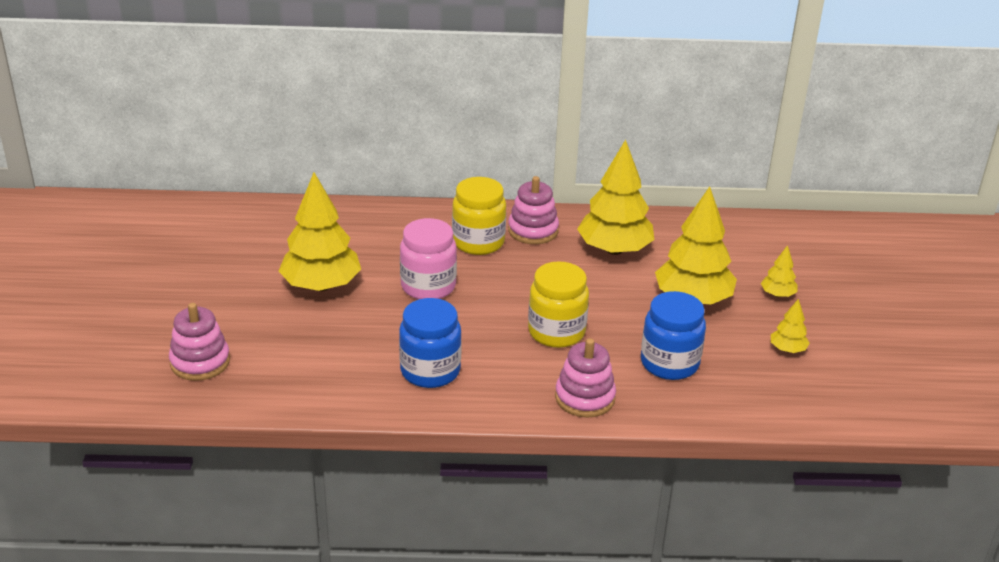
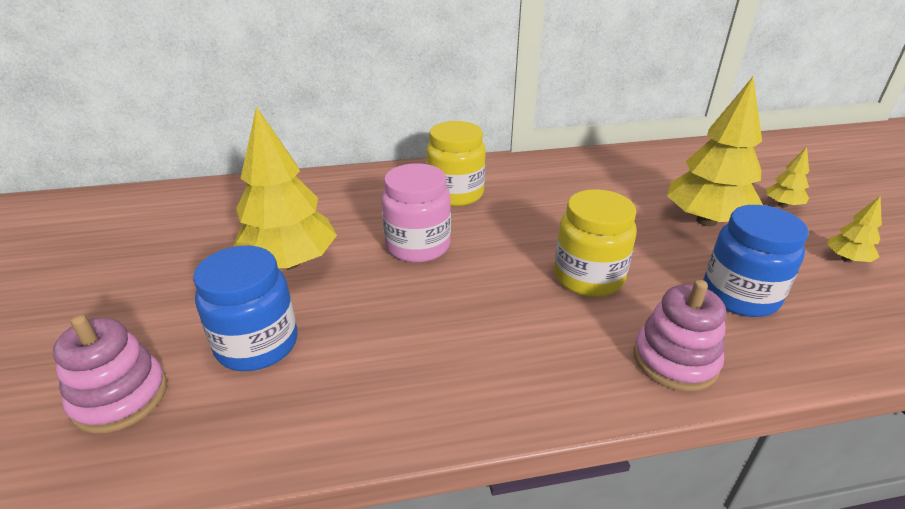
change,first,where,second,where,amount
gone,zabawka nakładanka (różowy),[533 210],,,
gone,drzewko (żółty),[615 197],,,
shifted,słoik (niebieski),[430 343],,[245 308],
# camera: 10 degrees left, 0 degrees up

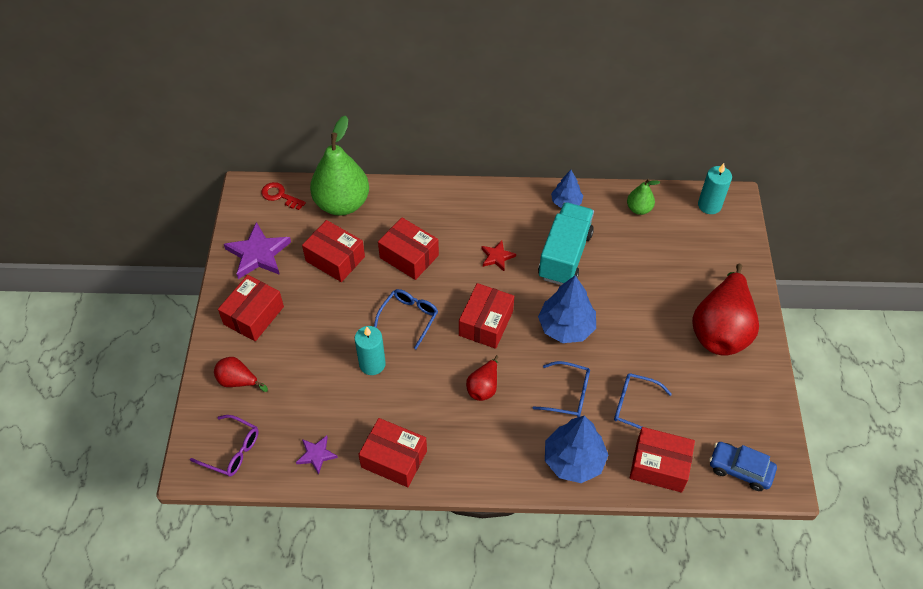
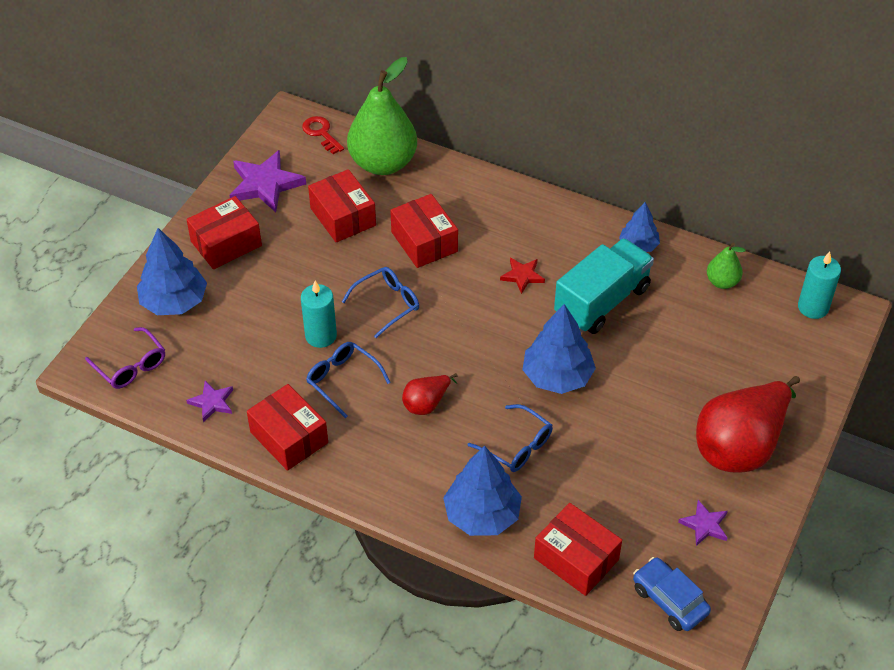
change,first,where,second,where,amount
gone,pudełko (czerwony),[486 316],,,
new,,,gwiazda (fioletowy),[703 523],
shifted,okulary (niebieski),[643 401],,[348 380],
swapped,gruszka (czerwony),[241 374],drzewko (niebieski),[172 271],
# camera: 25 degrees right, 5 degrees down

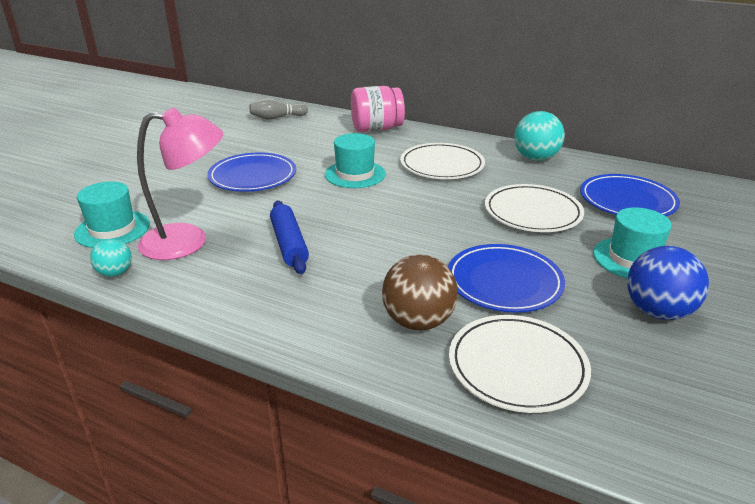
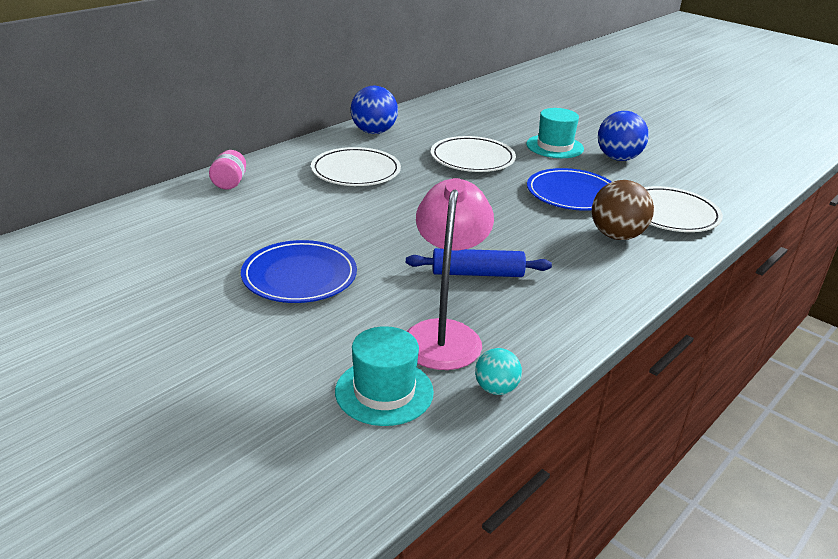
change,first,where,second,where,amount
gone,kręgiel (szary),[279 109],,,
gone,kapelusz (turkusowy),[355 160],,,
gone,talerz (niebieski),[630 195],,,
repainted,piłka (turkusowy),[539 136],piłka (niebieski),[374 110],
scaled,słoik (różowy),[378 109],,[227 170],x0.58
# camera: 75 degrees left, 0 degrees up

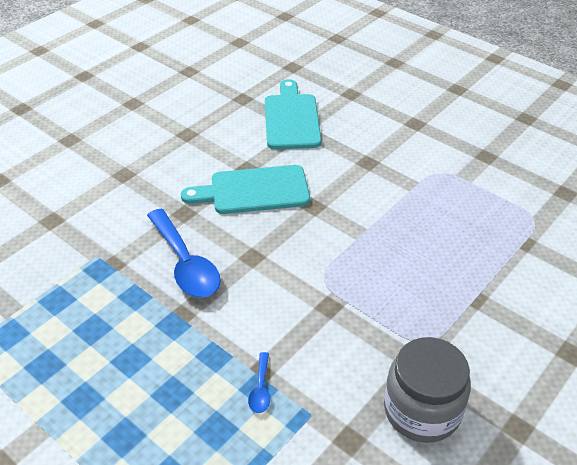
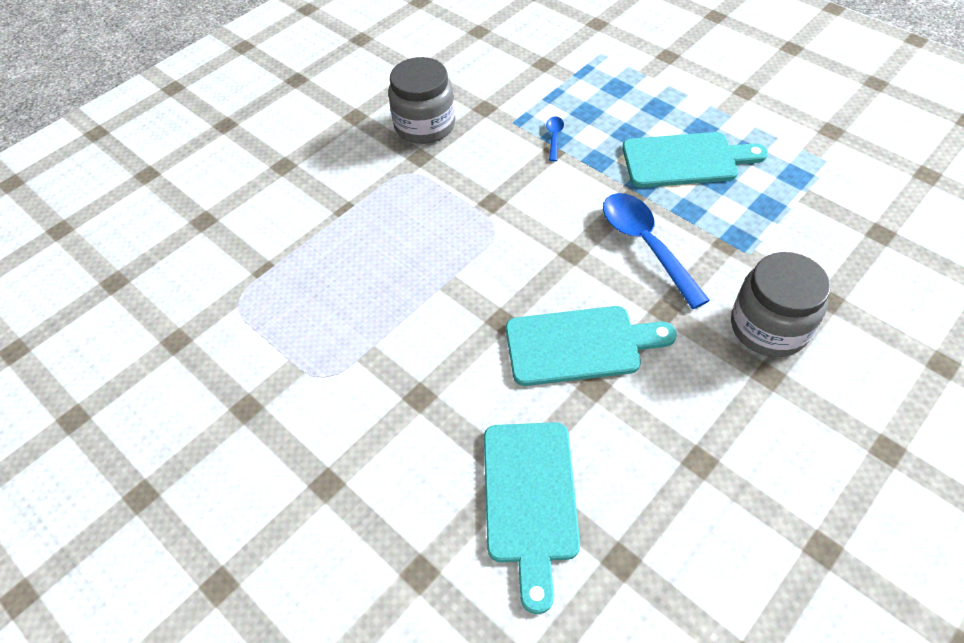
change,first,where,second,where,amount
new,,,deska do krojenia (turkusowy),[695 160],
new,,,słoik (szary),[781 304],
# camera: 175 degrees left, 10 degrees up

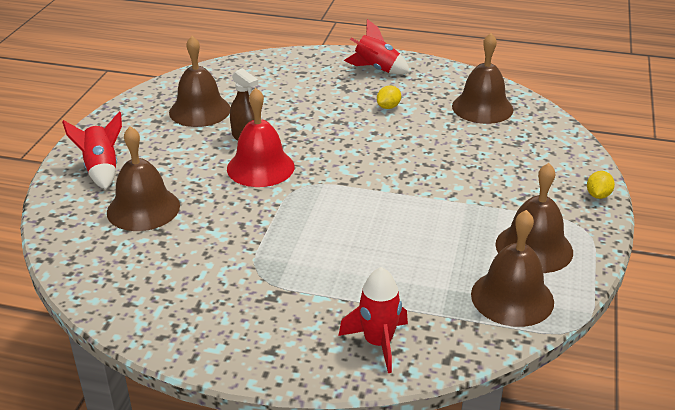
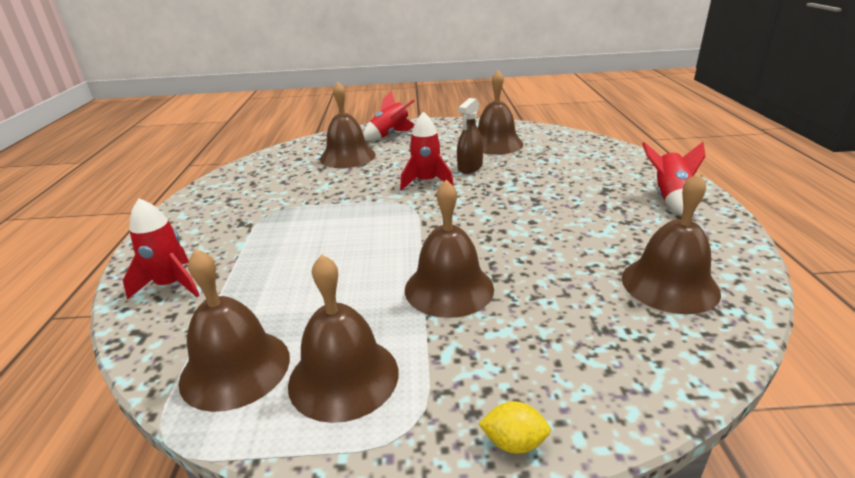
change,first,where,second,where,amount
gone,cytryna (żółty),[389 97],,,
new,,,dzwonek (brązowy),[449 248],
swapped,dzwonek (czerwony),[260 137],rakieta (czerwony),[427 151],
# camera: 75 degrees right, 5 degrees down

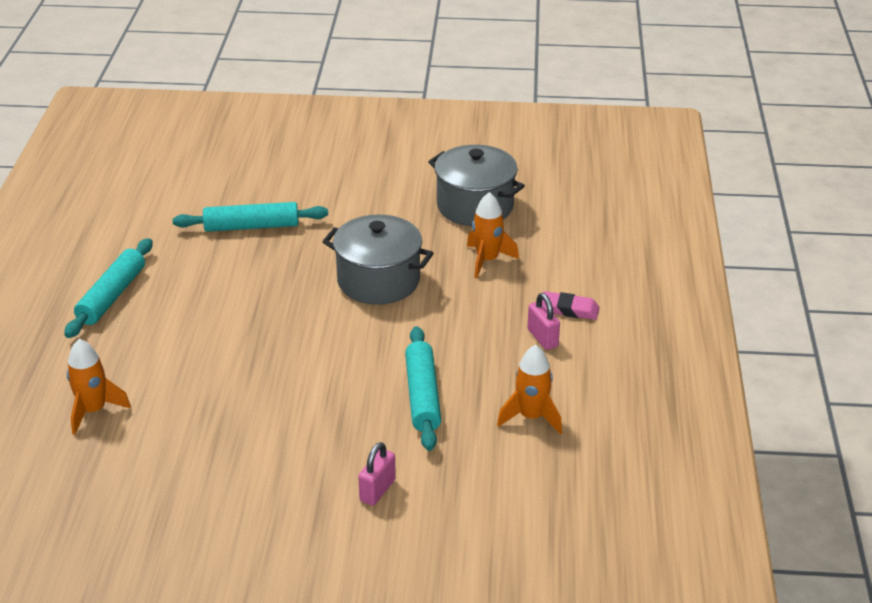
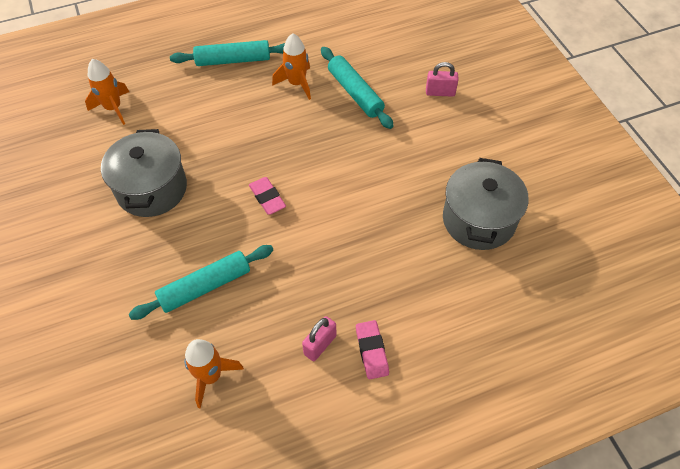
change,first,where,second,where,amount
new,,,gumka do mazania (różowy),[267 196],
shifted,garnek (szary),[378 259],,[144 173],
shifted,kłódka (różowy),[377 474],,[442 79],
shifted,rakieta (pomarańczowy),[493 235],,[291 66],
# camera: 65 degrees right, 20 degrees up

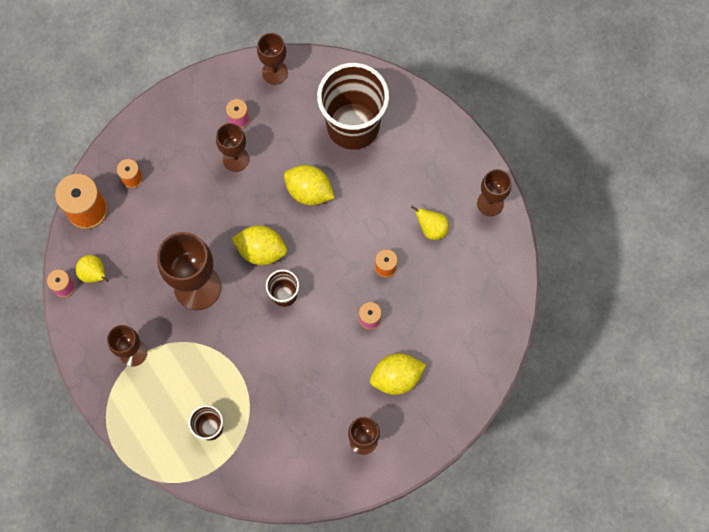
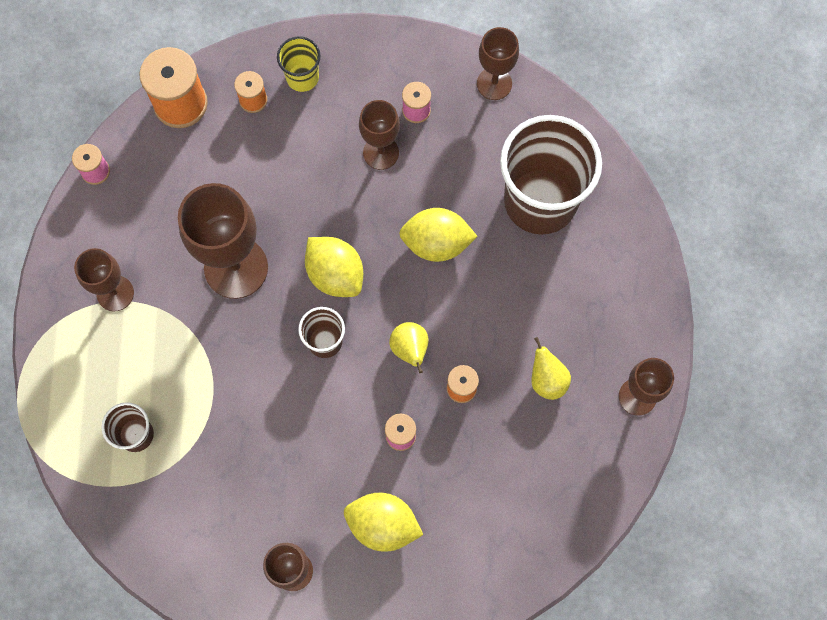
change,first,where,second,where,amount
new,,,szklanka (żółty),[299 64],
shifted,gruszka (żółty),[92 269],,[409 347],
rotated,cytryna (żółty),[309 185],,[438 235],60 degrees counterclockwise
# camera: 35 degrees right, 0 degrees up

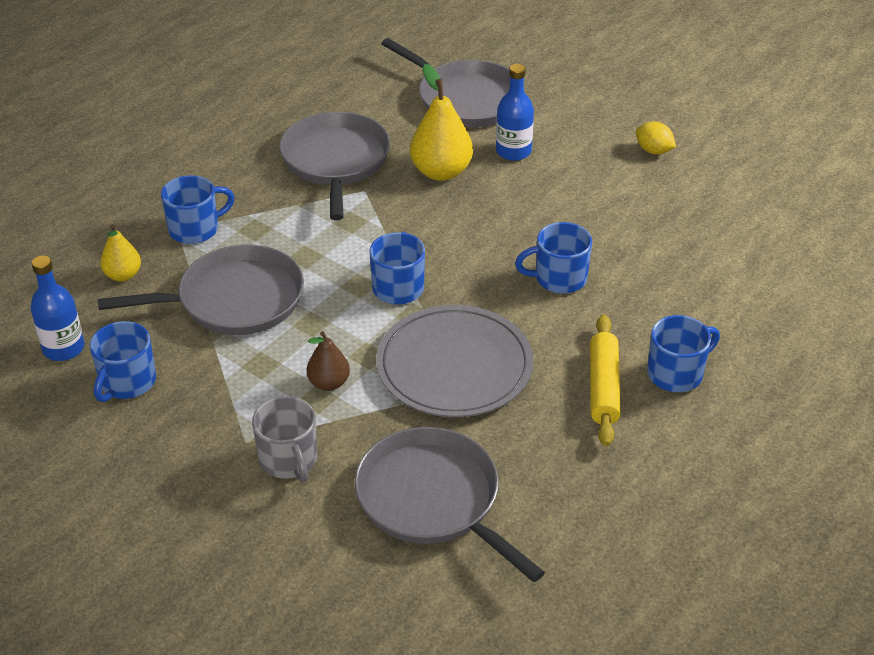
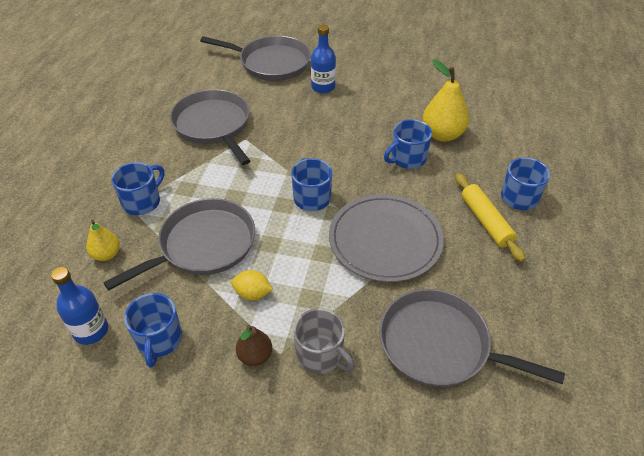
change,first,where,second,where,amount
shifted,gruszka (brązowy),[328 361],,[254 345],
shifted,gruszka (żółty),[441 122],,[445 100],
shifted,cytryna (żółty),[656 138],,[252 285],
# camera: 25 degrees left, 5 degrees up

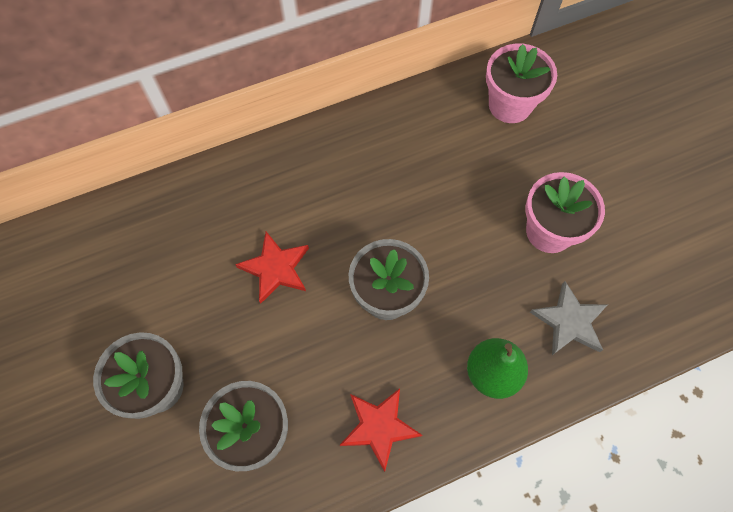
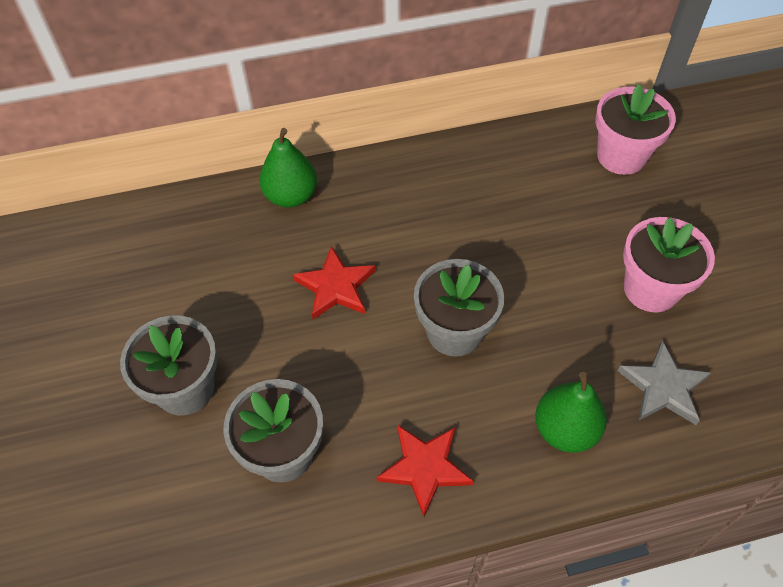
change,first,where,second,where,amount
new,,,gruszka (zielony),[288 168],
# camera: 10 degrees right, 10 degrees down

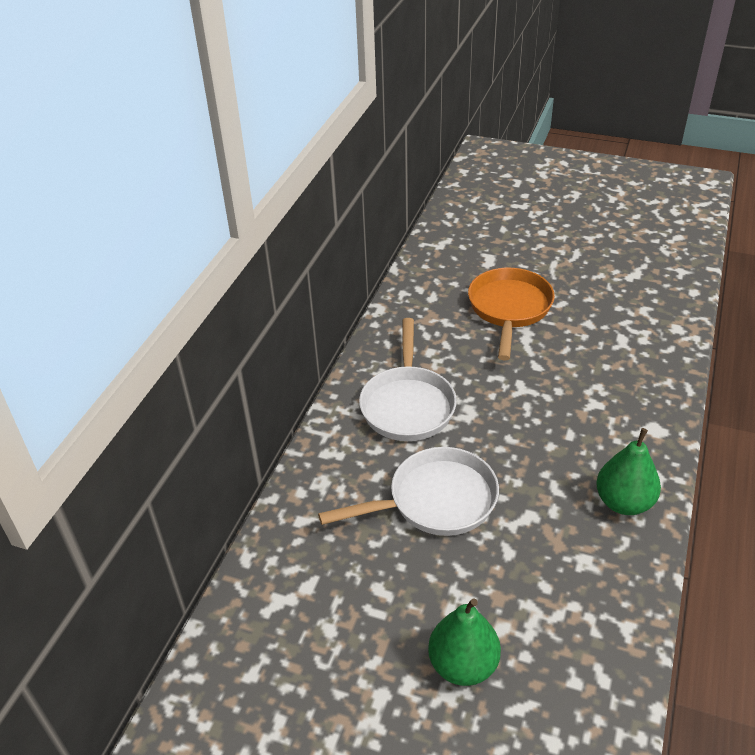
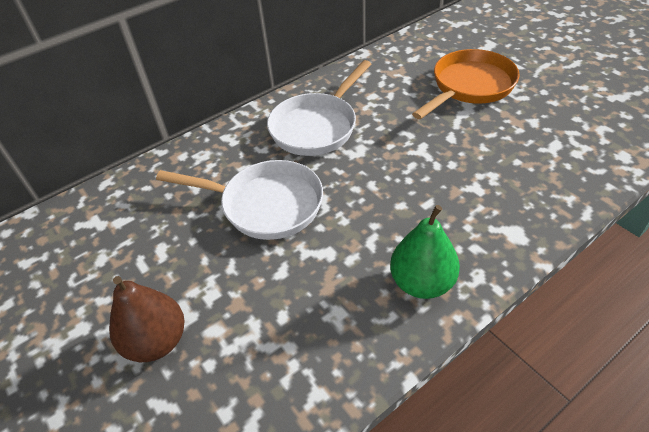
change,first,where,second,where,amount
repainted,gruszka (zielony),[464 642],gruszka (brązowy),[147 319],
# camera: 35 degrees right, 5 degrees up

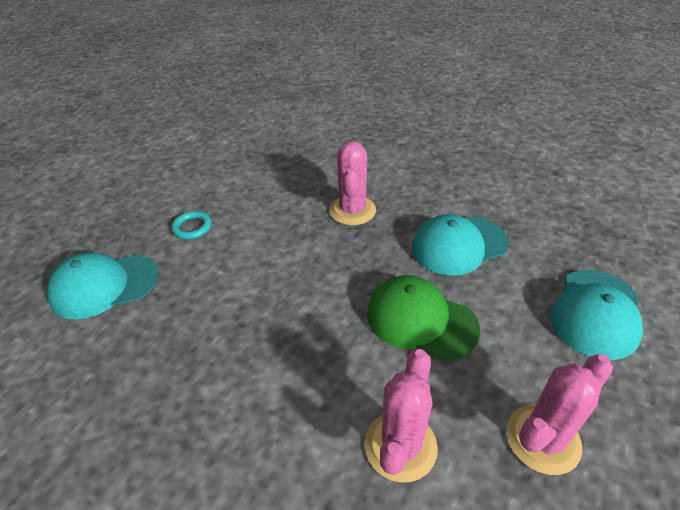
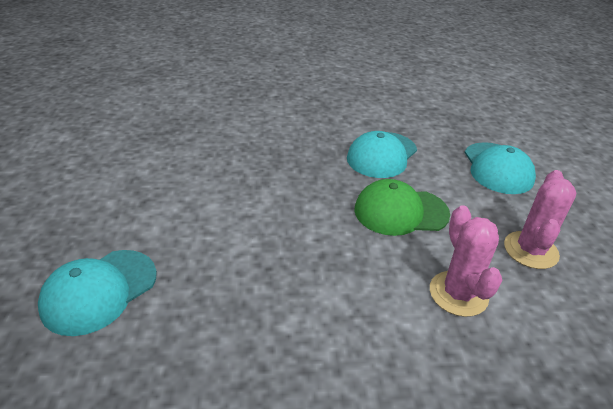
change,first,where,second,where,amount
gone,pierścień (turkusowy),[192 225],,,
gone,kaktus (różowy),[352 183],,,
# camera: 35 degrees left, 5 degrees down

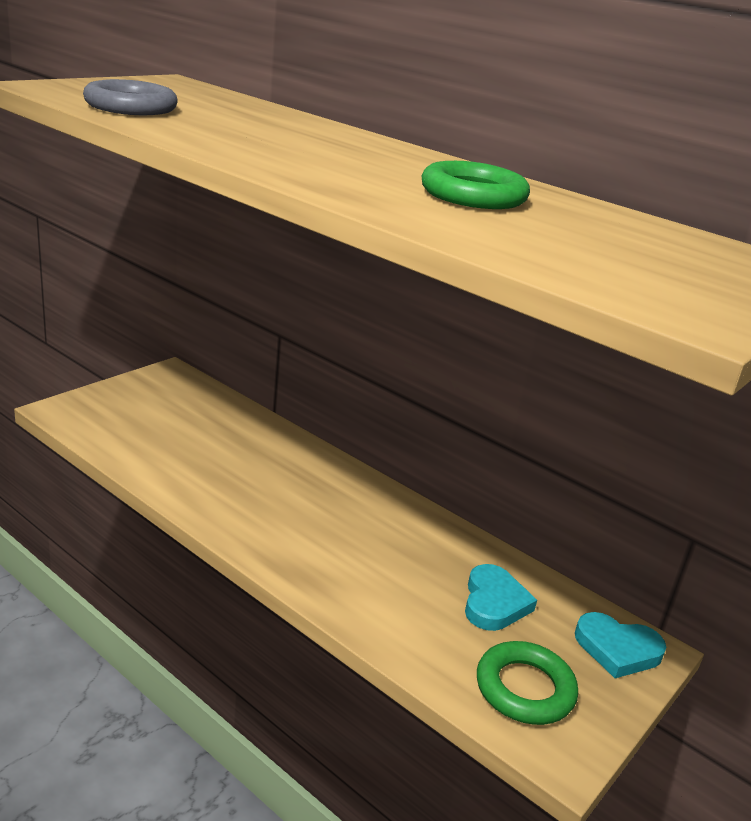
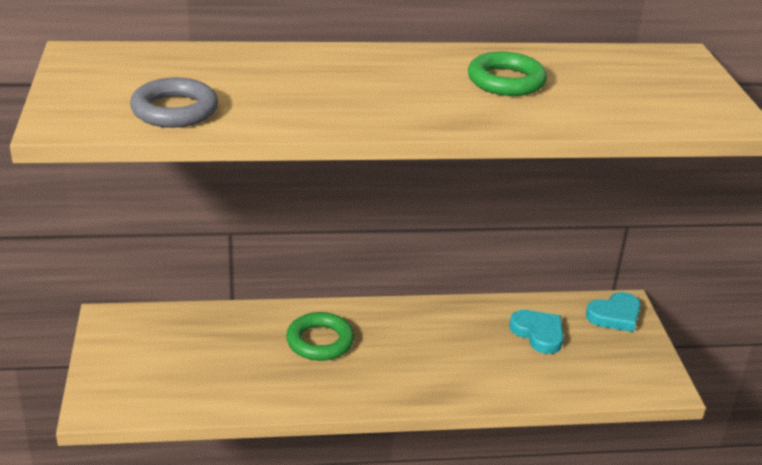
change,first,where,second,where,amount
shifted,pierścień (zielony),[527 683],,[320 336],
# camera: 45 degrees left, 5 degrees up

